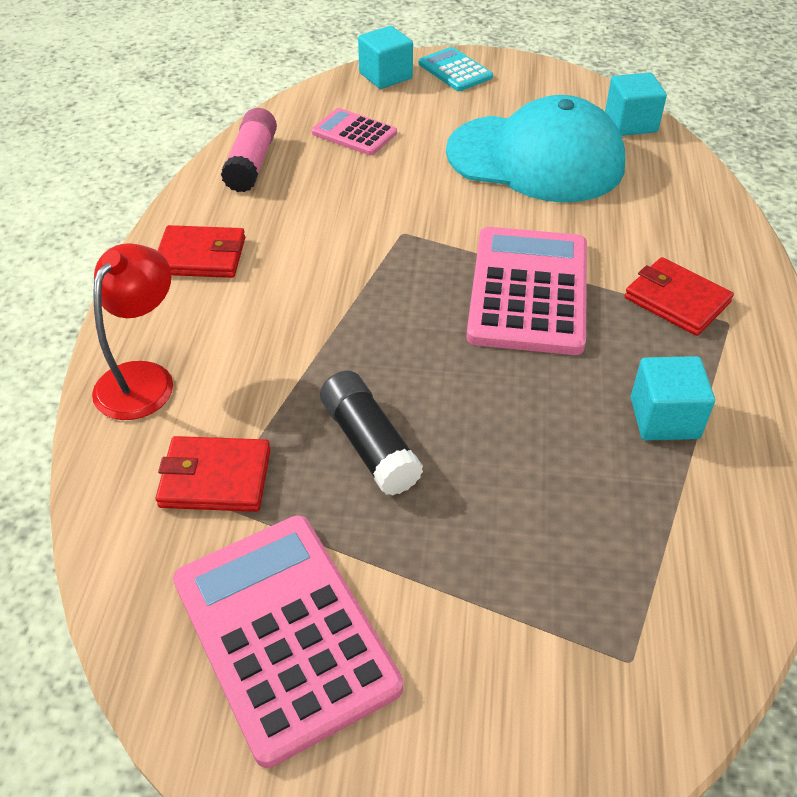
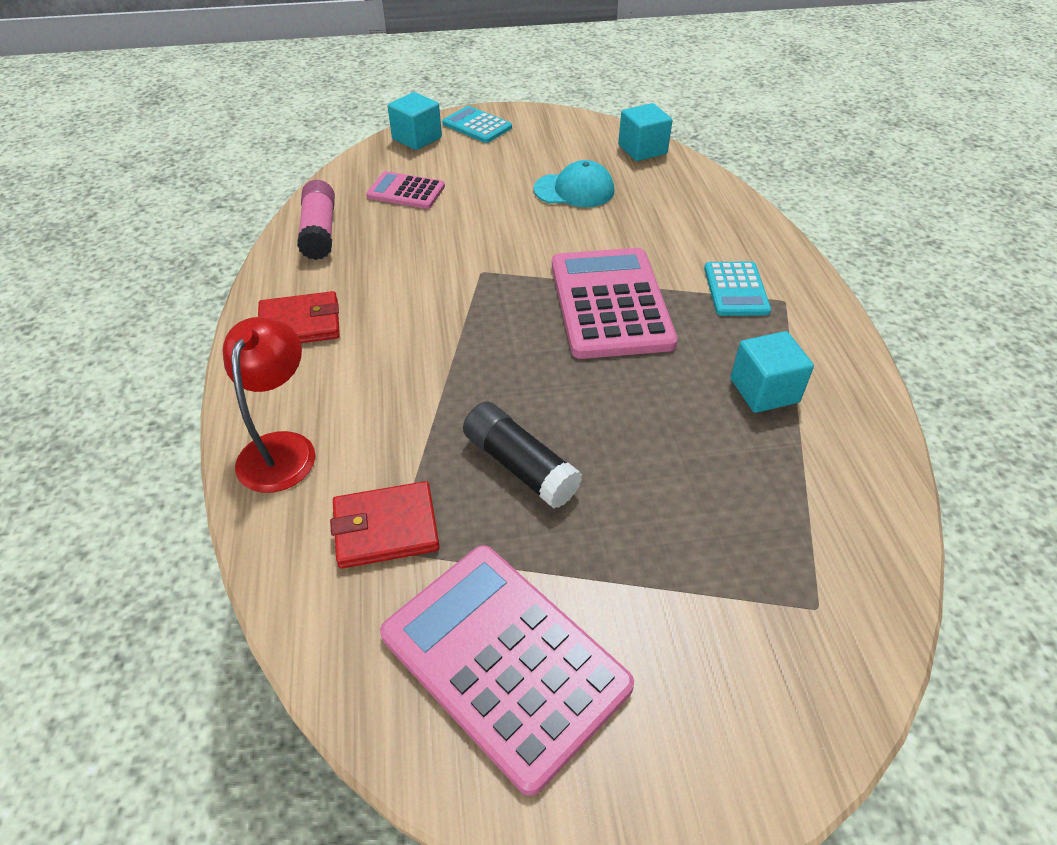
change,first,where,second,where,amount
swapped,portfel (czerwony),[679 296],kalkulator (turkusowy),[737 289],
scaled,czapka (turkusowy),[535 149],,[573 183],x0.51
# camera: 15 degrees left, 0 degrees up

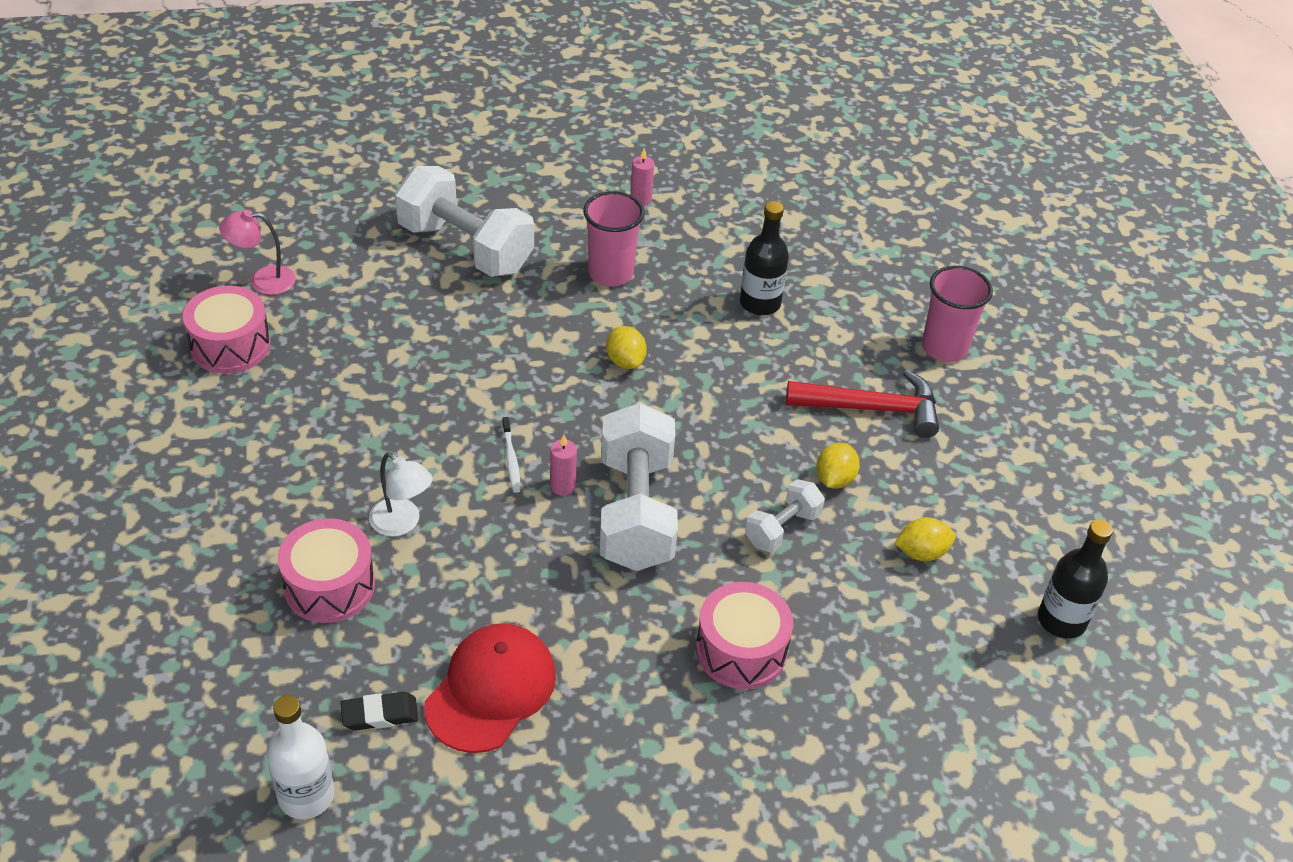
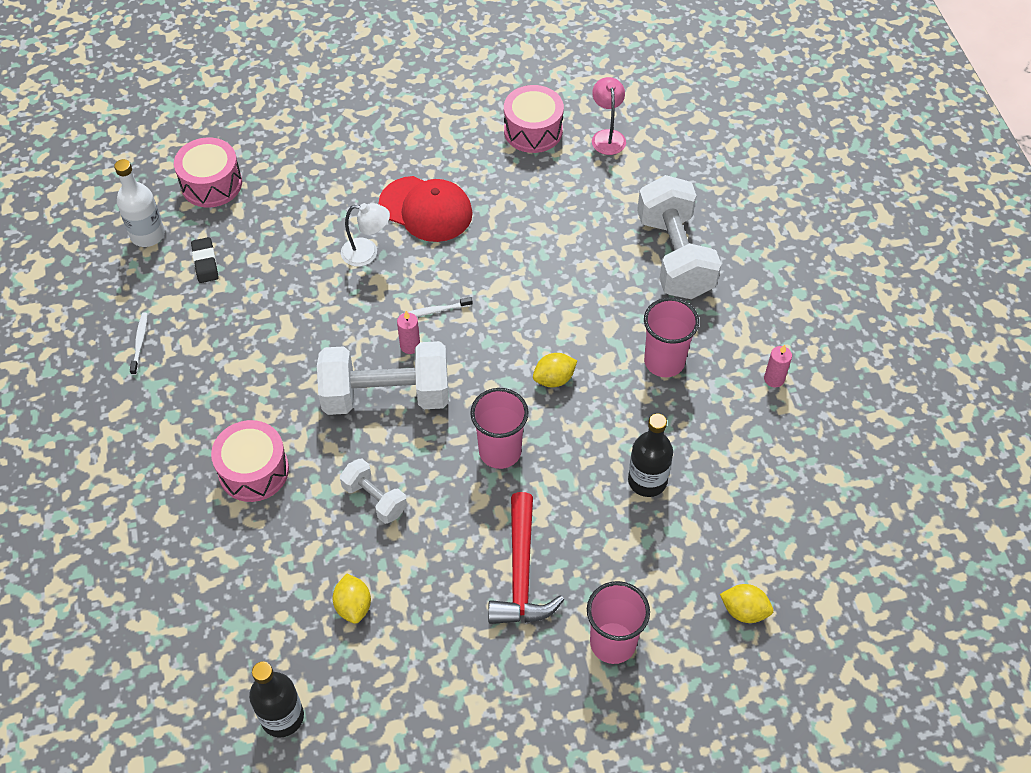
change,first,where,second,where,amount
new,,,szczoteczka do zębów (biały),[139 343],
new,,,szklanka (różowy),[499 428],
shifted,bęben (różowy),[326 570],,[208 172],
shifted,czapka (czerwony),[490 688],,[425 209],
shifted,cytryna (żółty),[838 465],,[746 603],
rotated,lampka (biały),[401 494],,[365 234],120 degrees counterclockwise
rotated,hantel (biały),[464 221],,[679 237],45 degrees counterclockwise
# camera: 90 degrees right, 10 degrees up

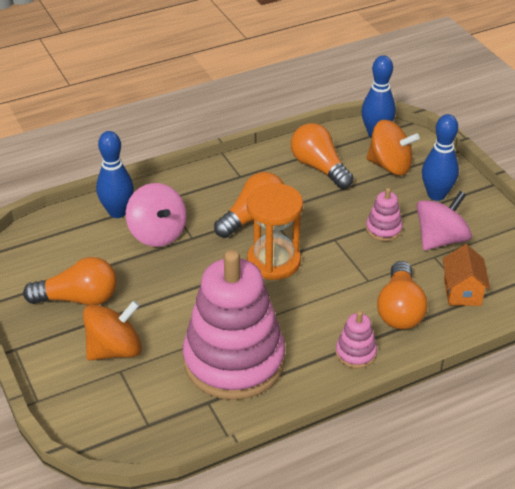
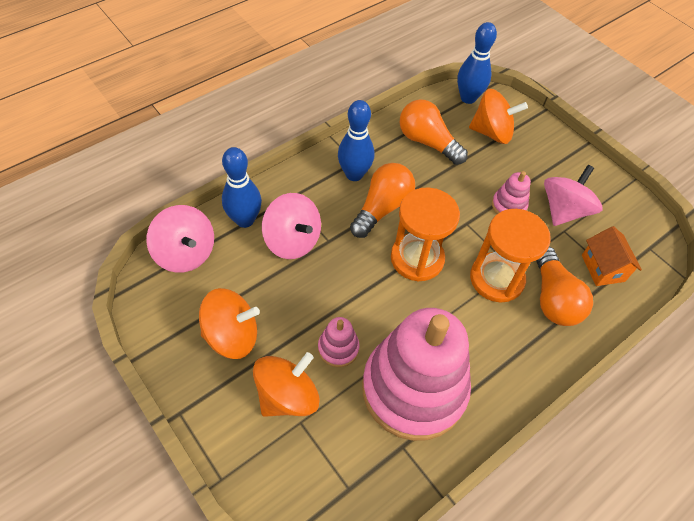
change,first,where,second,where,amount
new,,,bączek (różowy),[180 239],
new,,,klepsydra (pomarańczowy),[510 256],
shifted,zabawka nakładanka (różowy),[356 340],,[339 342],
shifted,kręgiel (niebieski),[440 157],,[356 140],
swapped,żarówka (pomarańczowy),[70 281],bączek (pomarańczowy),[229 323],
# camera: 15 degrees left, 15 degrees up

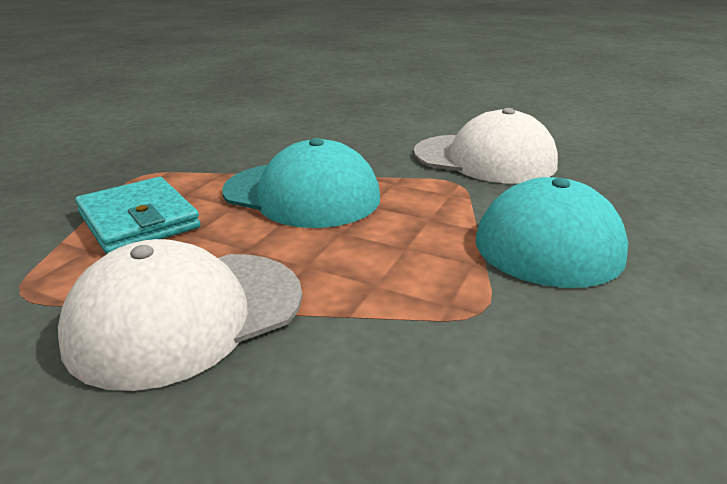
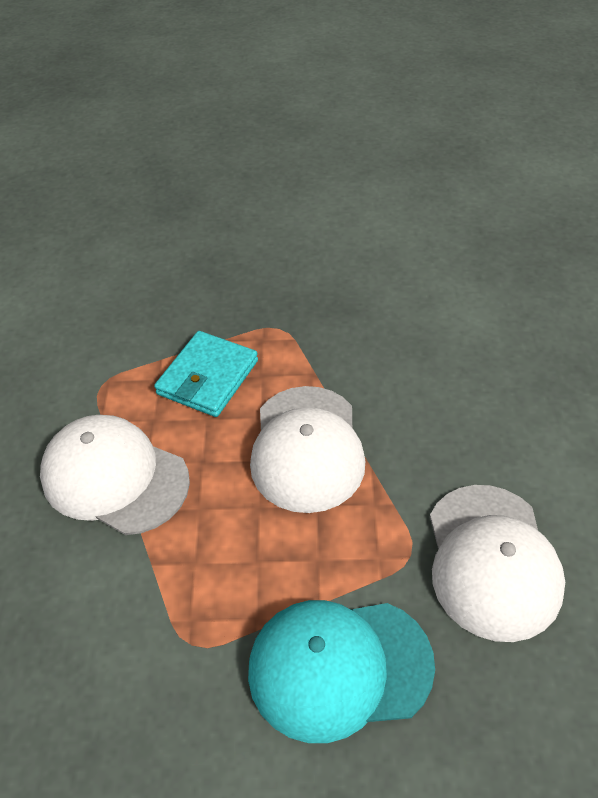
change,first,where,second,where,amount
repainted,czapka (turkusowy),[301 183],czapka (biały),[307 449],
# camera: 65 degrees right, 20 degrees up

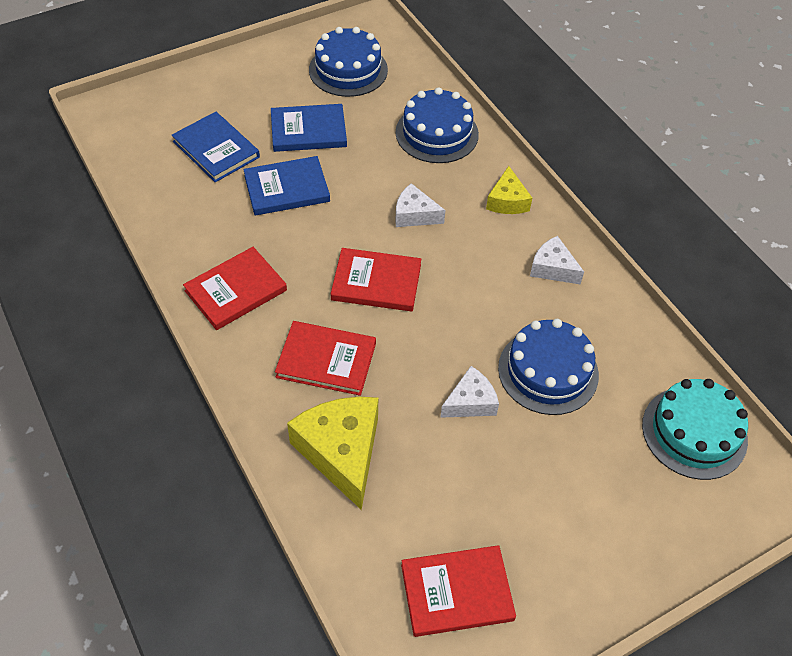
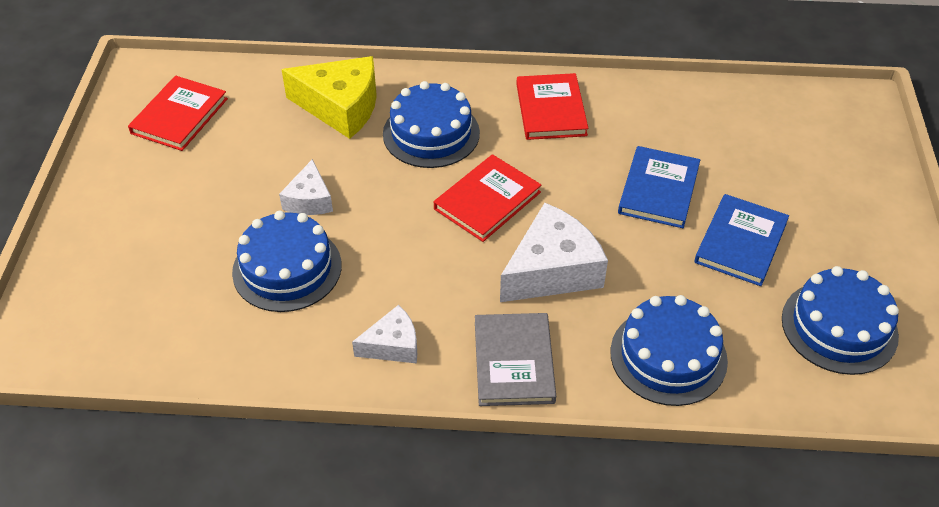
change,first,where,second,where,amount
gone,książka (niebieski),[216 147],,,
gone,tort (turkusowy),[695 429],,,
swapped,książka (czerwony),[325 358],tort (niebieski),[431 124],
swapped,ser (żółty),[509 190],książka (szary),[515 359],
scaled,ser (biały),[420 205],,[554 252],x1.77
# camera: 125 degrees right, 5 degrees down

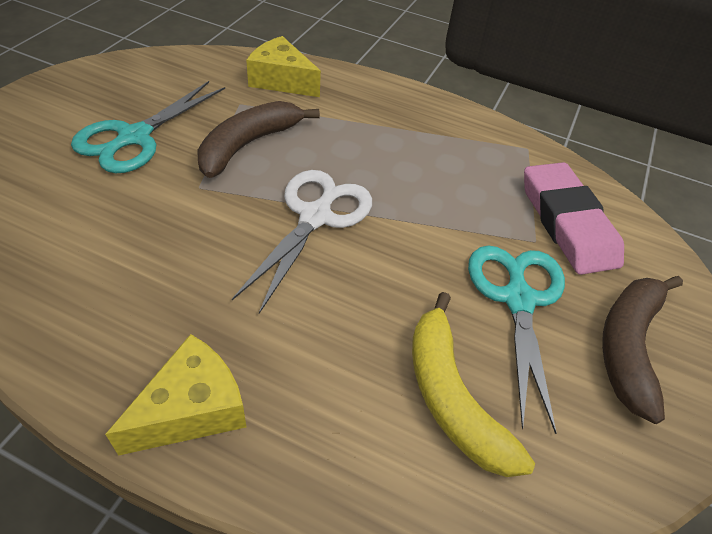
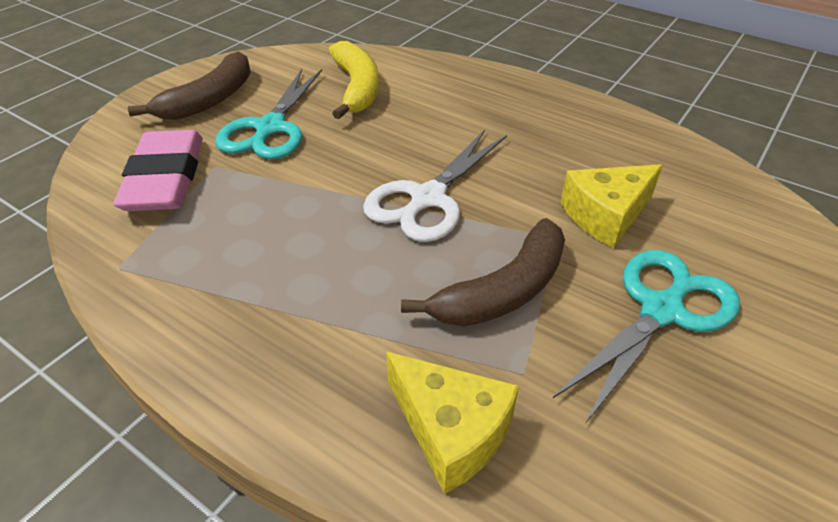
change,first,where,second,where,amount
shifted,ser (żółty),[175 395],,[612 206],
# camera: 165 degrees left, 5 degrees down

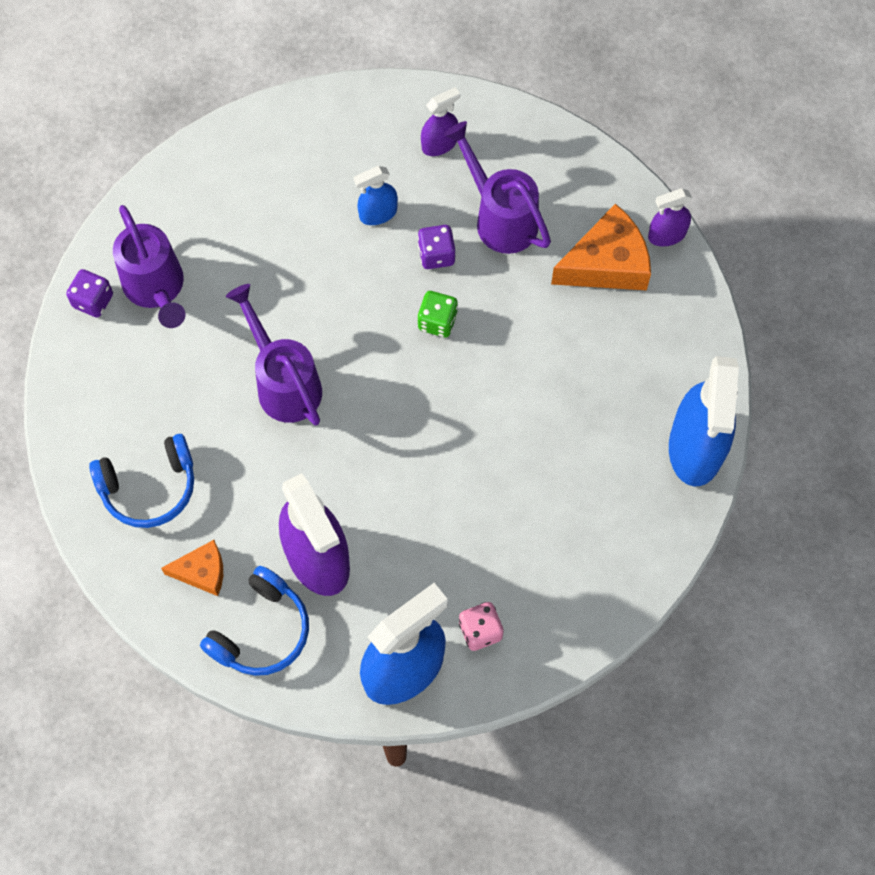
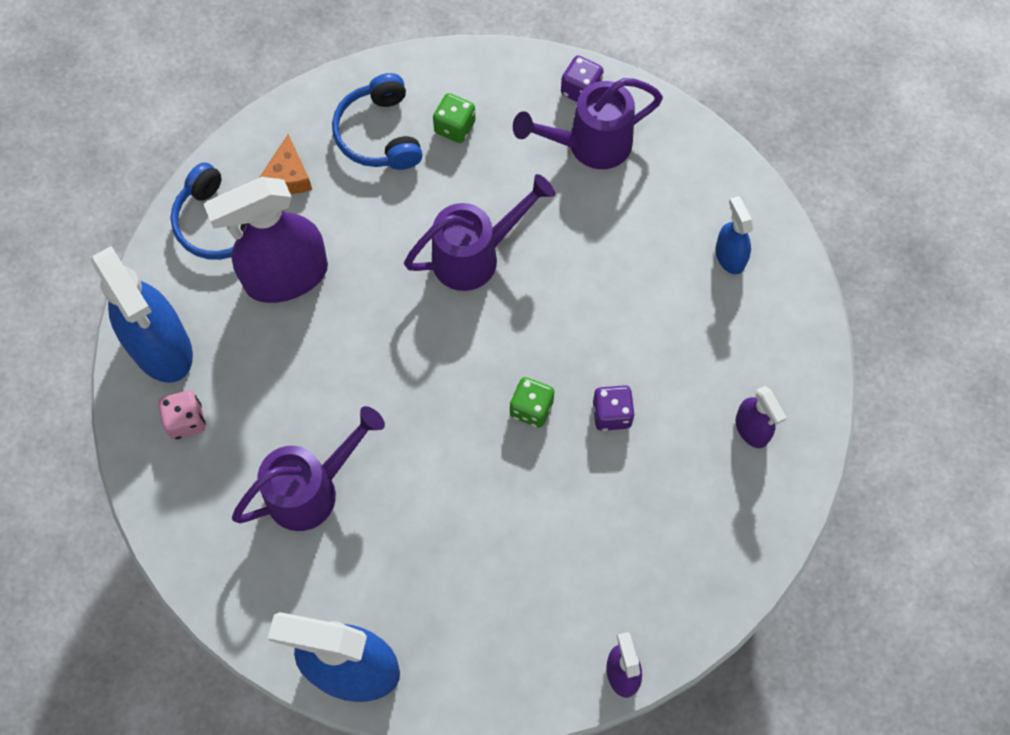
change,first,where,second,where,amount
gone,ser (pomarańczowy),[601 246],,,
new,,,kostka do gry (zielony),[454 118],
shifted,spryskiwacz (niebieski),[376 195],,[734 235],
shifted,konewka (fioletowy),[497 187],,[308 468],
# camera: 95 degrees right, 0 degrees up

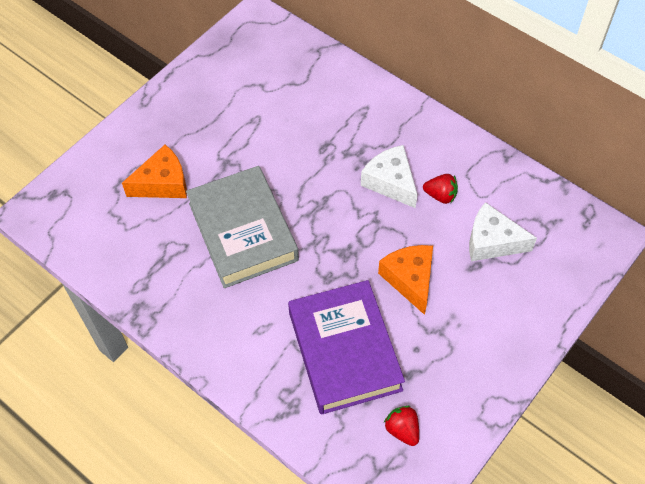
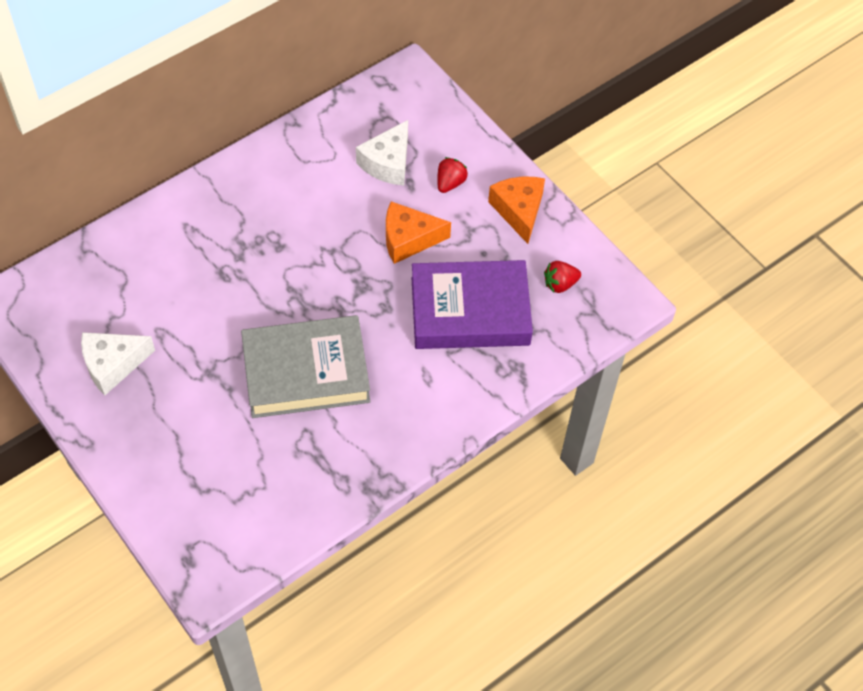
change,first,where,second,where,amount
shifted,ser (pomarańczowy),[154 171],,[516 210],
shifted,ser (biały),[389 176],,[118 363],
shifted,truskawka (czerwony),[440 189],,[452 175],
# camera: 80 degrees left, 0 degrees up

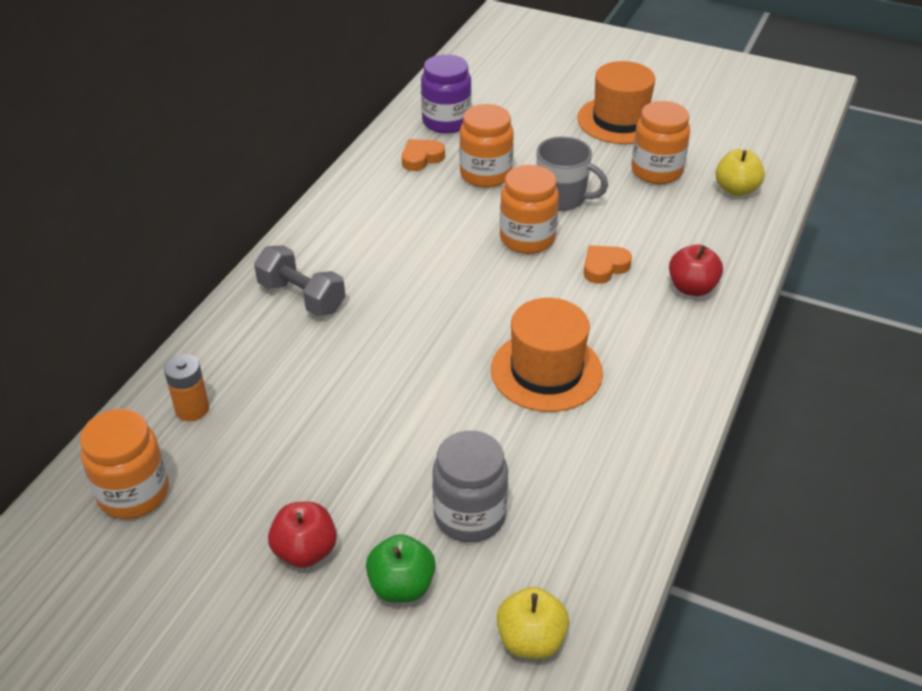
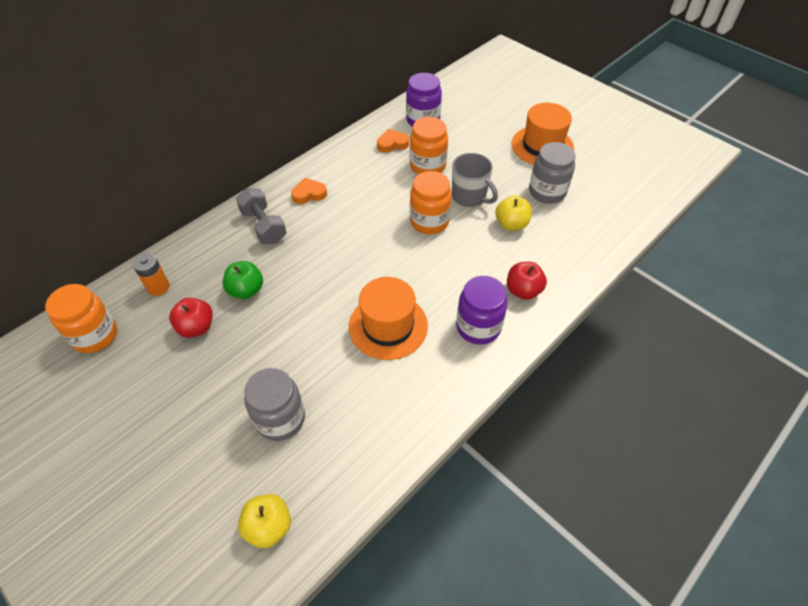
change,first,where,second,where,amount
new,,,słoik (fioletowy),[481 310],
shifted,jabłko (czerwony),[302 535],,[191 318],
shifted,jabłko (zielony),[401 568],,[243 280],
shifted,serce (pomarańczowy),[608 264],,[309 191],
shifted,jabłko (żółty),[740 172],,[513 213],
repainted,słoik (pomarańczowy),[660 142],słoik (szary),[552 173],
# camera: 20 degrees right, 10 degrees up

